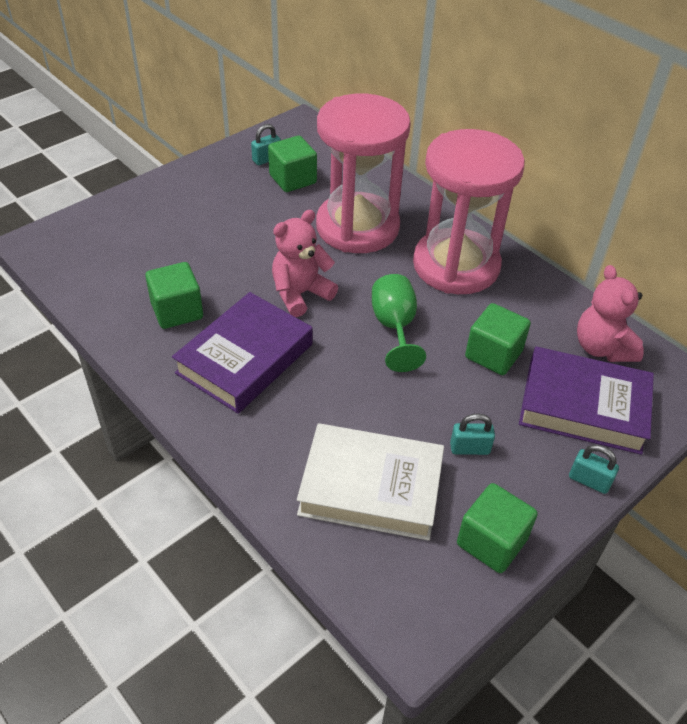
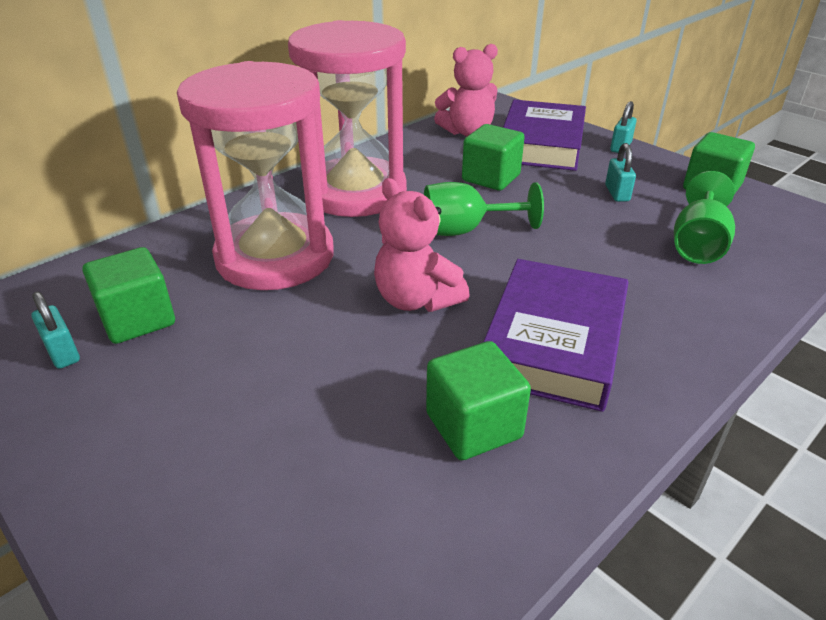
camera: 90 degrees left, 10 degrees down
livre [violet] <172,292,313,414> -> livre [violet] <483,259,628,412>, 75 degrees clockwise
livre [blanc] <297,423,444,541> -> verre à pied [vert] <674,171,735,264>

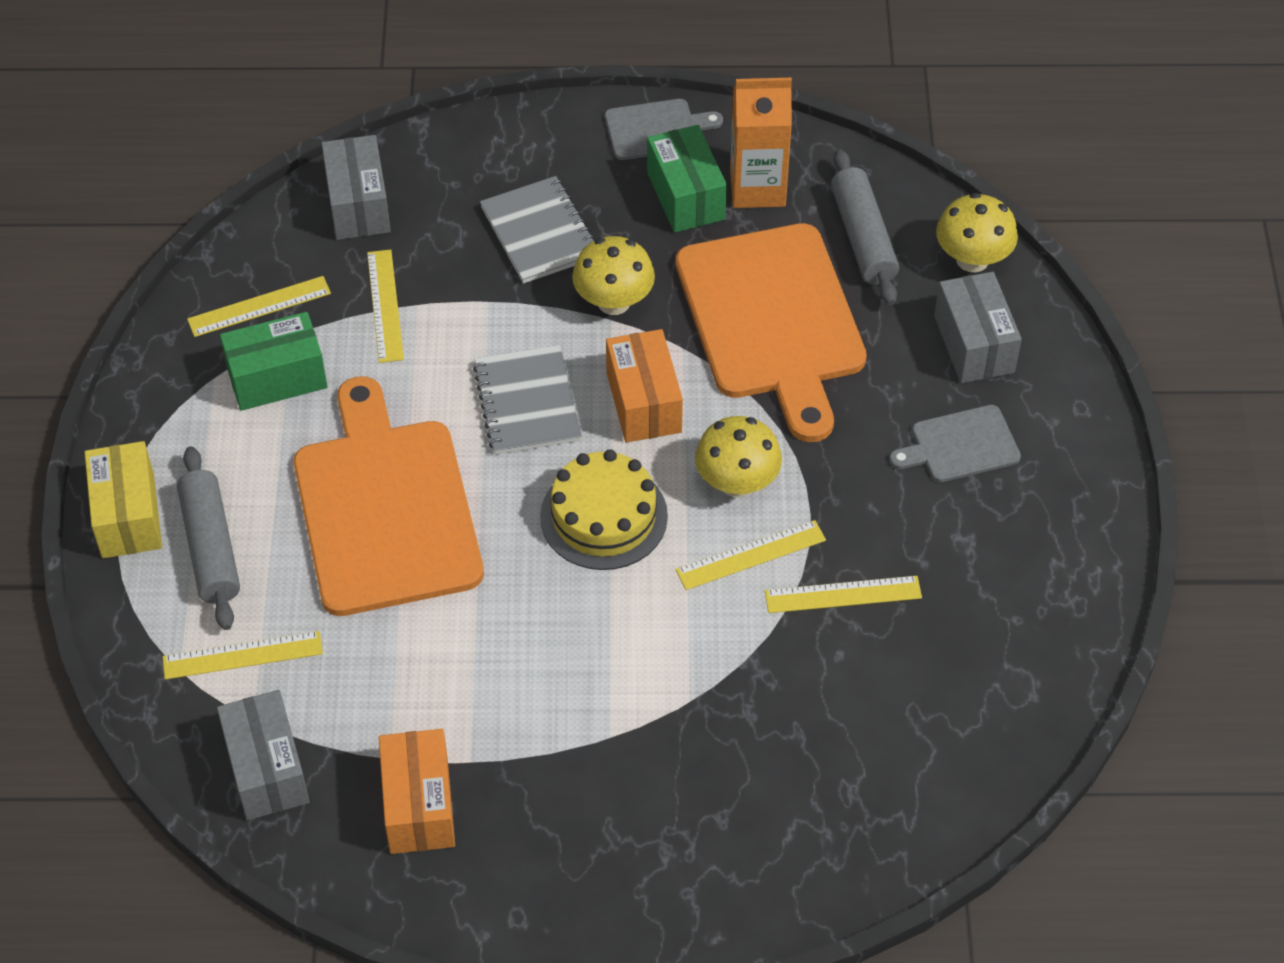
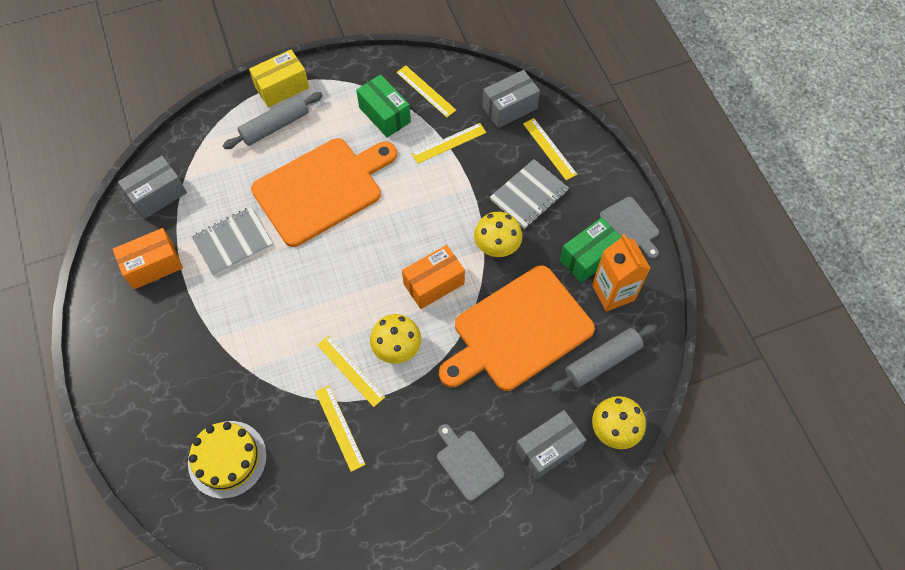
camera: 70 degrees right, 10 degrees up
règle [jaune] <163,631,323,680> -> règle [jaune] <523,118,577,180>, shifted
carnet [gris] <473,345,582,455> -> carnet [gris] <192,207,273,276>, shifted
gâteau [jaune] <540,449,668,570> -> gâteau [jaune] <188,421,267,499>, shifted

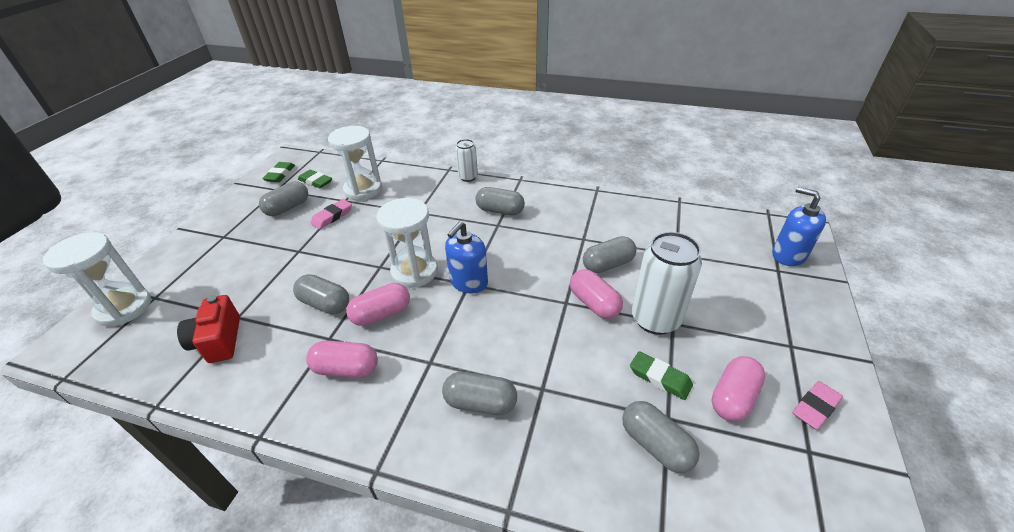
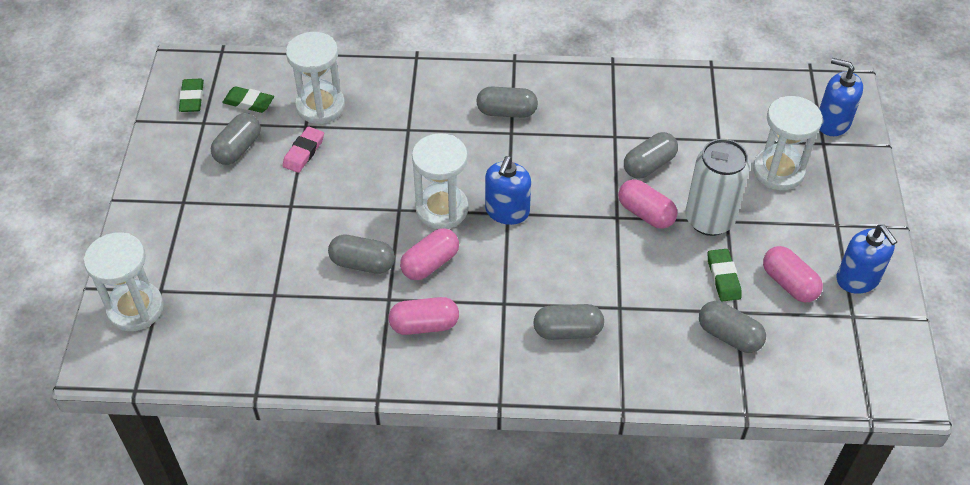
camera: 15 degrees left, 10 degrees up
appareil photo [rouge] <177,295,240,363> -> none
canette [blanc] <455,139,478,182> -> none
gomme [vert] <630,351,693,400> -> gomme [vert] <708,249,742,302>, 60 degrees clockwise
gélule [rose] <712,356,766,421> -> gélule [rose] <763,246,823,302>, 60 degrees counterclockwise
gomme [rose] <793,381,843,430> -> distributeur de savon [bleu] <837,225,897,294>
none -> sablier [blanc] <753,96,823,190>

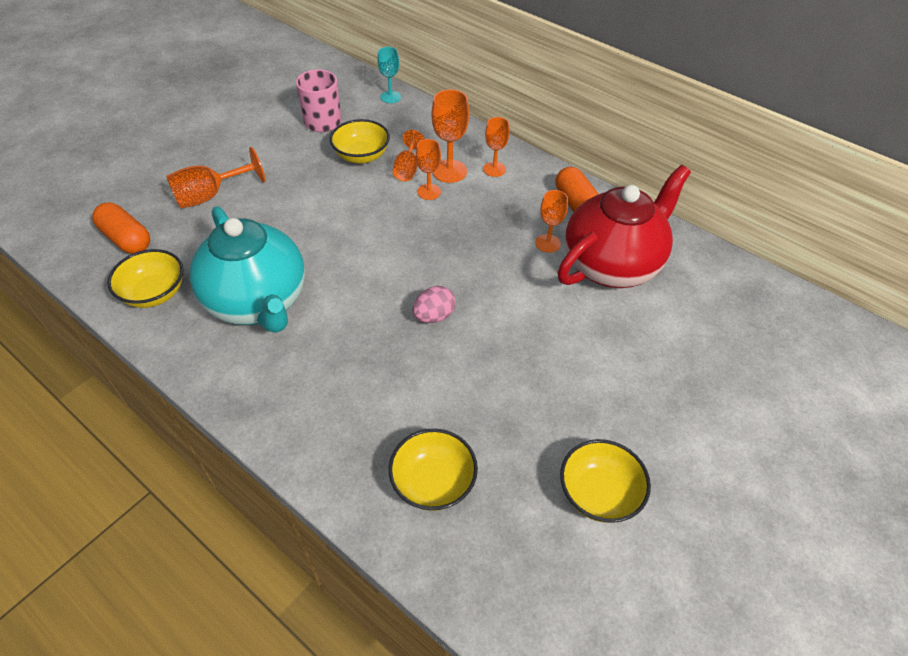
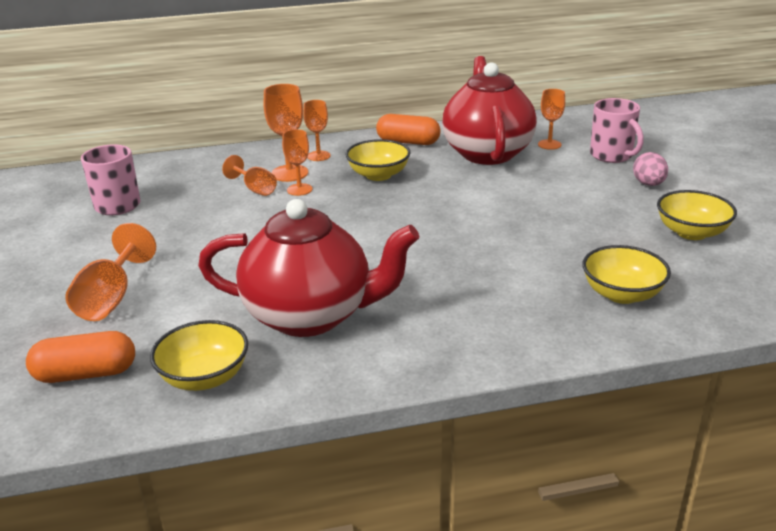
camera: 50 degrees left, 20 degrees down
théière [turquoise] <190,206,305,333> -> théière [rouge] <198,199,419,337>
bol [jaune] <330,119,390,164> -> bol [jaune] <346,139,410,181>, shifted
verre à pied [turquoise] <377,47,401,103> -> none
œuf [rose] <413,286,456,323> -> œuf [rose] <633,152,668,186>, shifted
verre à pied [orange] <535,190,568,253> -> verre à pied [orange] <538,89,565,150>, shifted
none -> tasse [rose] <590,98,644,163>

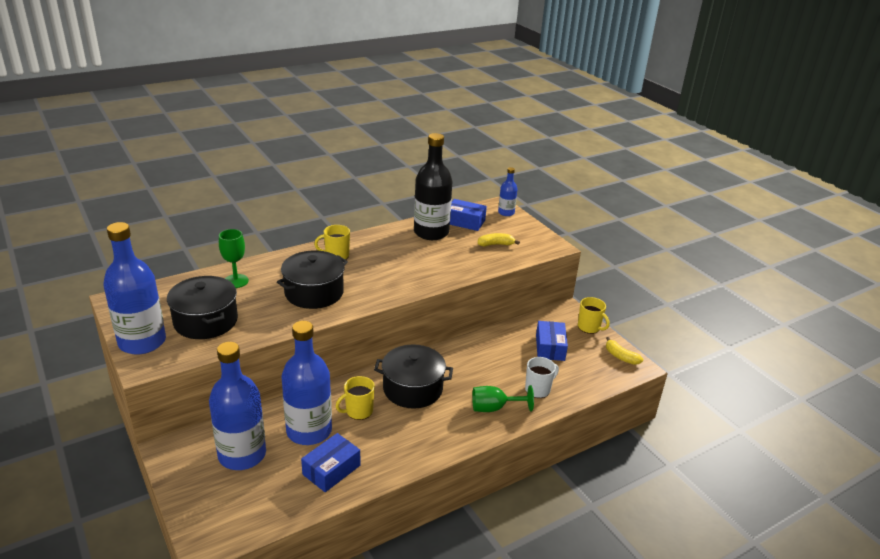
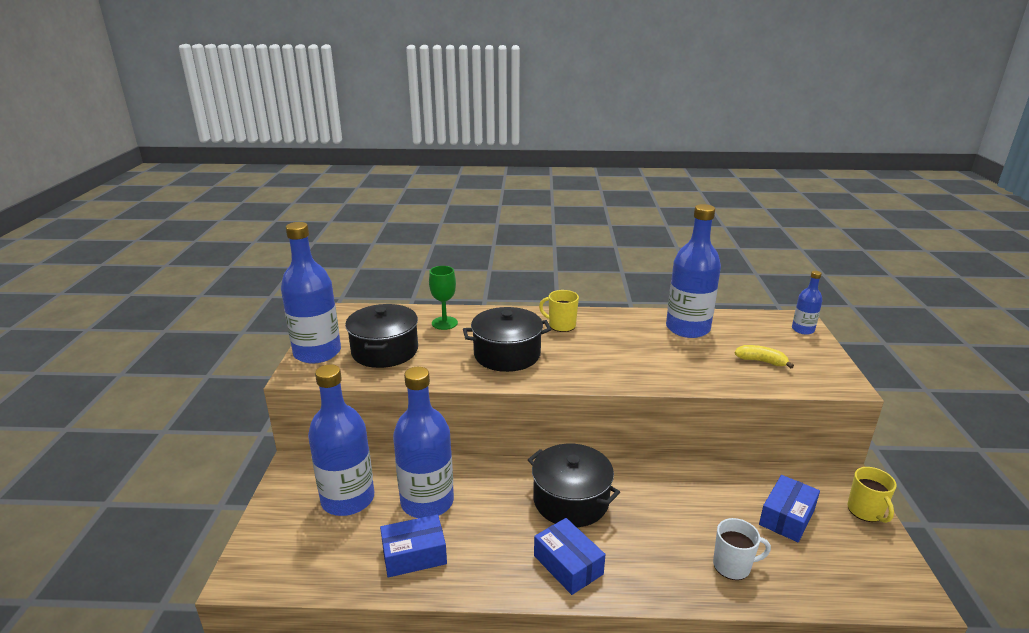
camera: 35 degrees right, 5 degrees down
tasse [jaune] <336,376,375,420> -> none
bouteille [noir] <414,133,452,240> -> bouteille [bleu] <666,204,721,338>
boîte [bleu] <450,199,487,231> -> boîte [bleu] <534,518,606,595>, shifted
verre à pied [vert] <472,385,534,412> -> none
banane [jaune] <606,337,643,365> -> none

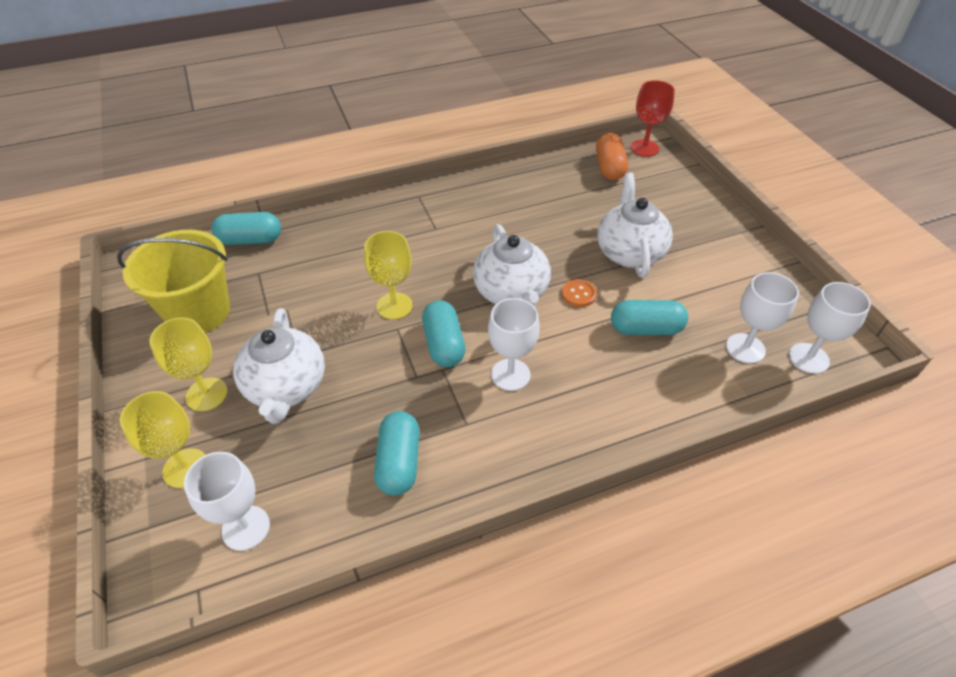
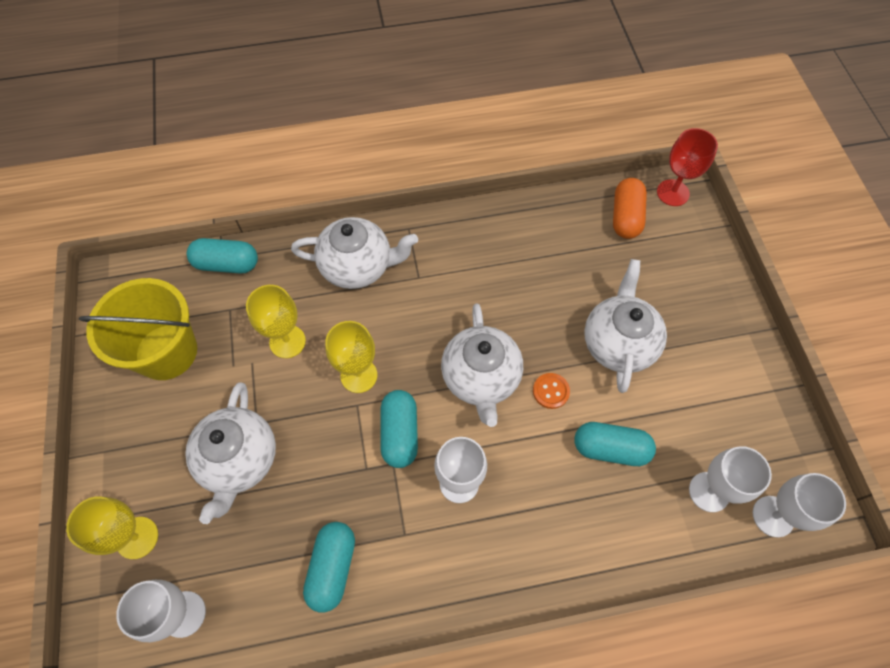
camera: 10 degrees right, 15 degrees up
verre à pied [jaune] <149,317,228,411> -> verre à pied [jaune] <246,285,306,358>, shifted
none -> théière [blanc] <291,217,418,289>

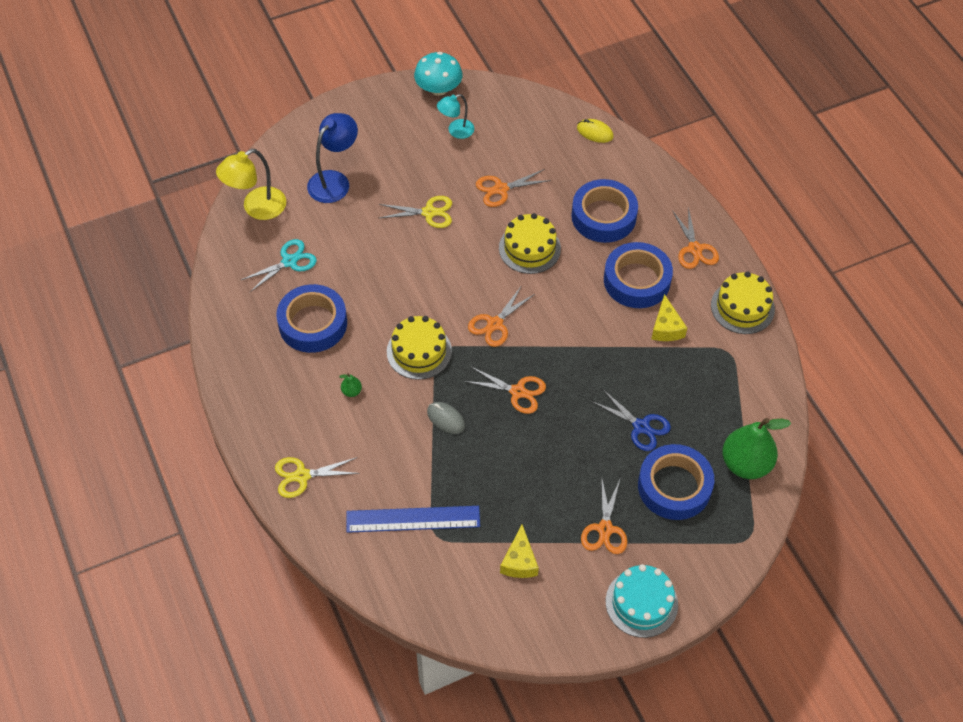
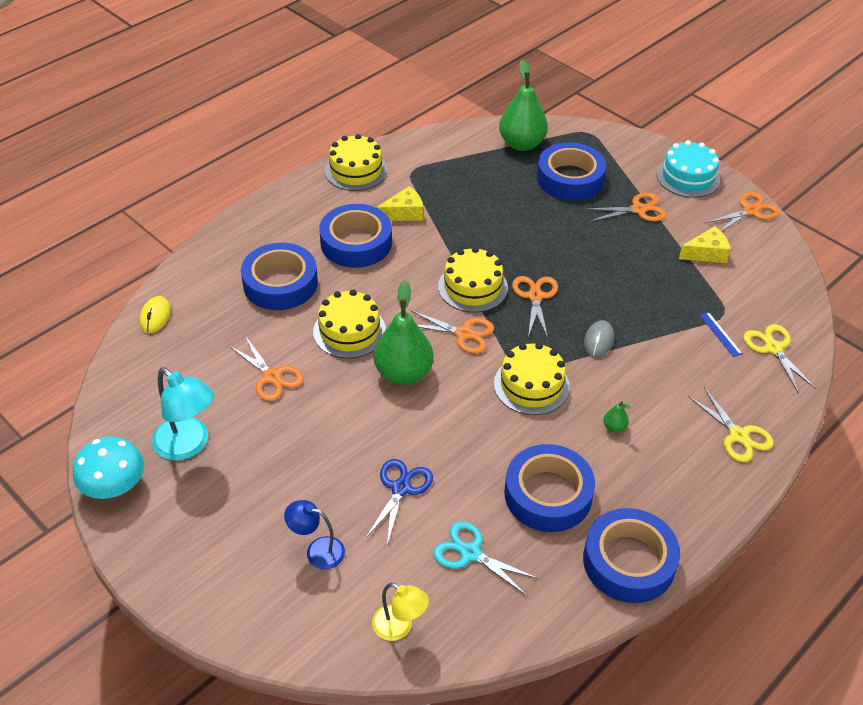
camera: 110 degrees left, 10 degrees down
lampe [jaune] <216,149,286,220> -> lampe [jaune] <372,582,429,641>, x0.63
lampe [bleu] <307,113,358,203> -> lampe [bleu] <284,500,345,570>, x0.63
règle [bleu] <347,506,480,533> -> règle [bleu] <700,312,743,357>, x0.45
ciseaux [jaune] <379,196,452,228> -> ciseaux [jaune] <743,324,816,394>, shifted
lampe [turquoise] <437,94,474,139> -> lampe [turquoise] <152,367,214,461>, x1.58
ciseaux [bleu] <591,390,671,451> -> ciseaux [bleu] <365,459,433,545>, shifted
ciseaux [orange] <672,207,719,269> -> ciseaux [orange] <704,192,779,231>, shifted
none -> poire [vert] <374,280,434,385>
none -> gâteau [jaune] <438,247,508,312>
none -> ruban adhésif [bleu] <583,508,680,603>

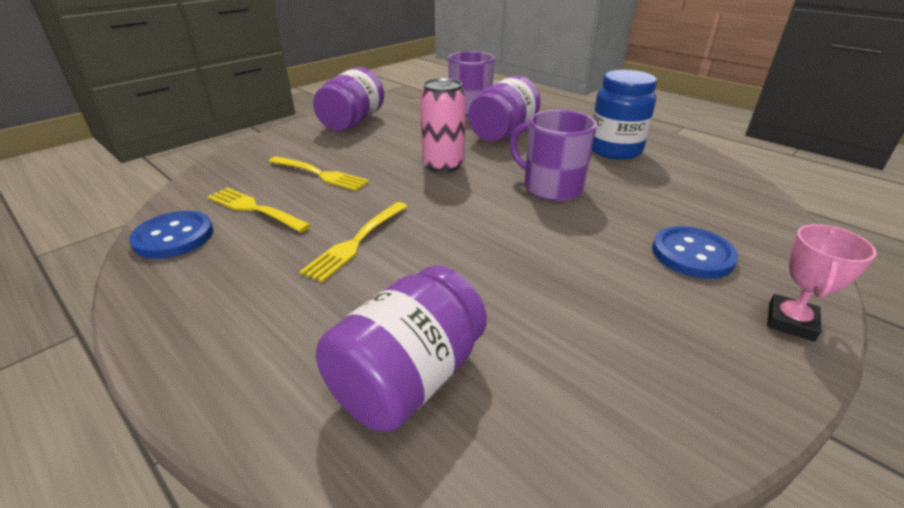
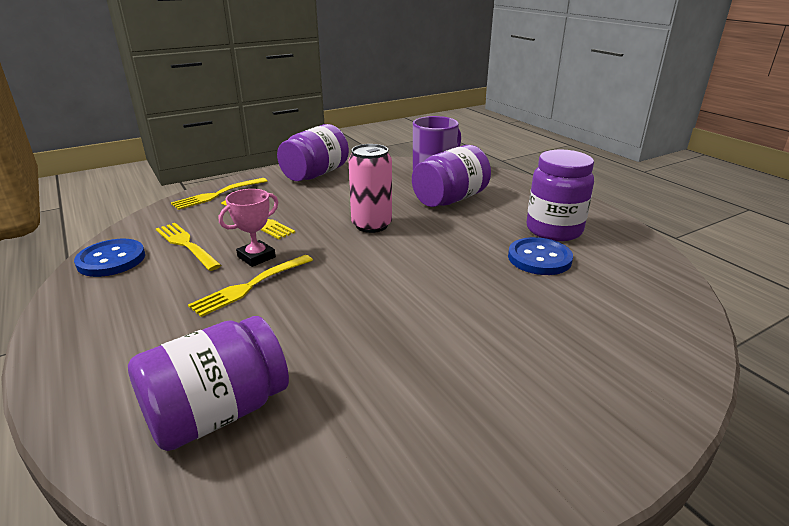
camera: 15 degrees right, 5 degrees down
tasse [violet] <509,110,597,201> -> none
bocal [bleu] <592,70,657,160> -> bocal [violet] <527,150,594,241>
bouton [bleu] <652,226,738,279> -> bouton [bleu] <508,237,573,275>, shifted
trophée [rose] <767,224,877,342> -> trophée [rose] <219,189,278,267>, shifted
none -> fourchette [jaune] <171,178,267,210>

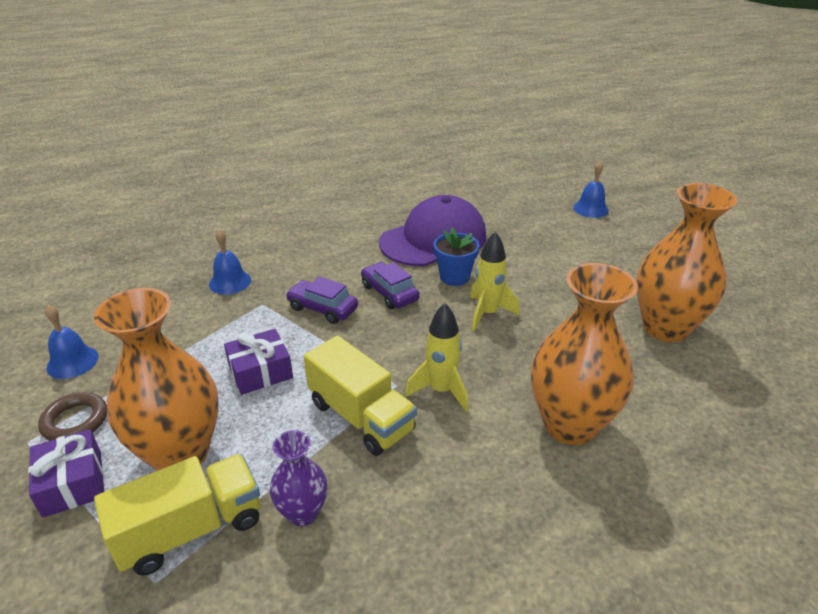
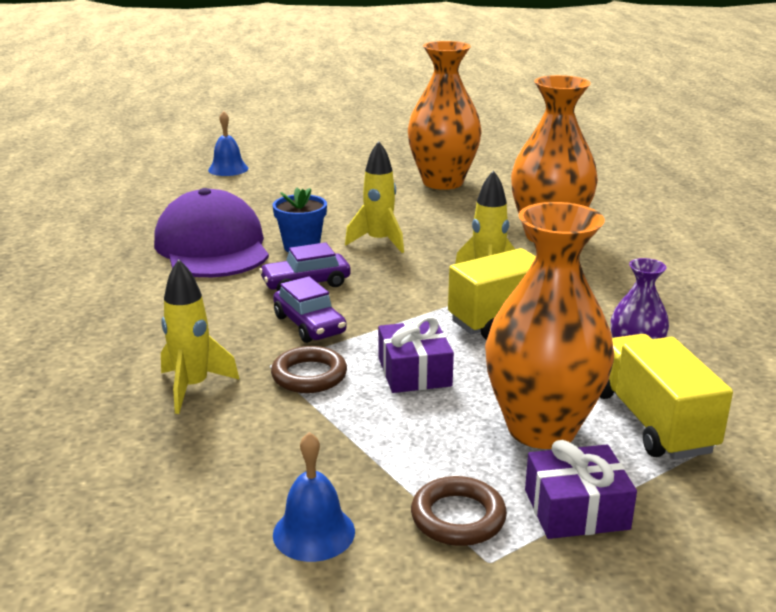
camera: 75 degrees left, 10 degrees down
cloche [bleu] <209,229,251,294> -> fusée [jaune] <161,259,240,414>
voiture [violet] <286,277,358,324> -> voiture [violet] <273,277,347,343>, 75 degrees counterclockwise
none -> anneau [marron] <271,346,347,393>

